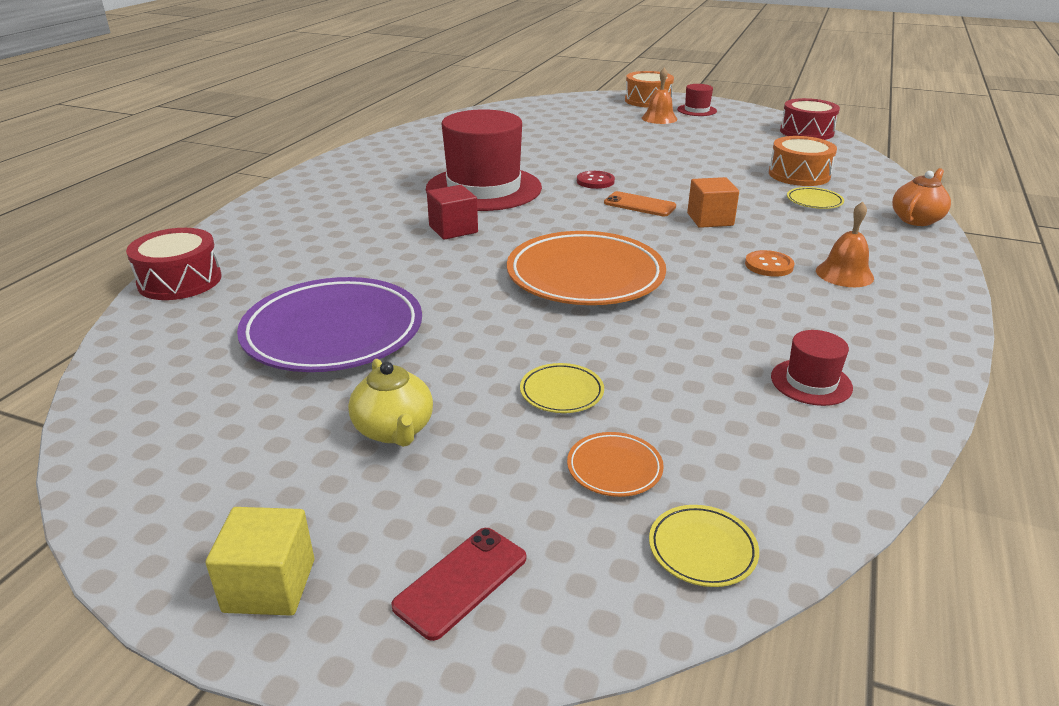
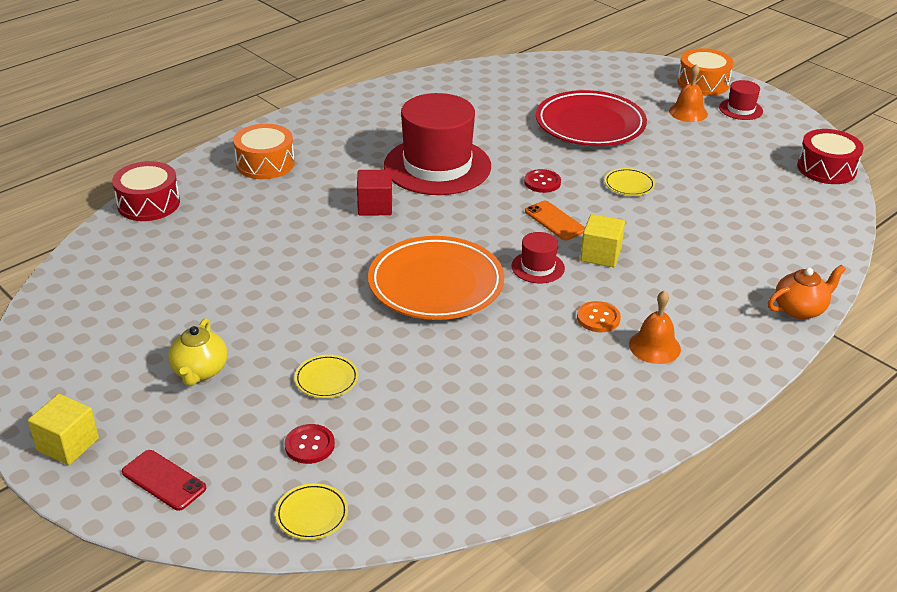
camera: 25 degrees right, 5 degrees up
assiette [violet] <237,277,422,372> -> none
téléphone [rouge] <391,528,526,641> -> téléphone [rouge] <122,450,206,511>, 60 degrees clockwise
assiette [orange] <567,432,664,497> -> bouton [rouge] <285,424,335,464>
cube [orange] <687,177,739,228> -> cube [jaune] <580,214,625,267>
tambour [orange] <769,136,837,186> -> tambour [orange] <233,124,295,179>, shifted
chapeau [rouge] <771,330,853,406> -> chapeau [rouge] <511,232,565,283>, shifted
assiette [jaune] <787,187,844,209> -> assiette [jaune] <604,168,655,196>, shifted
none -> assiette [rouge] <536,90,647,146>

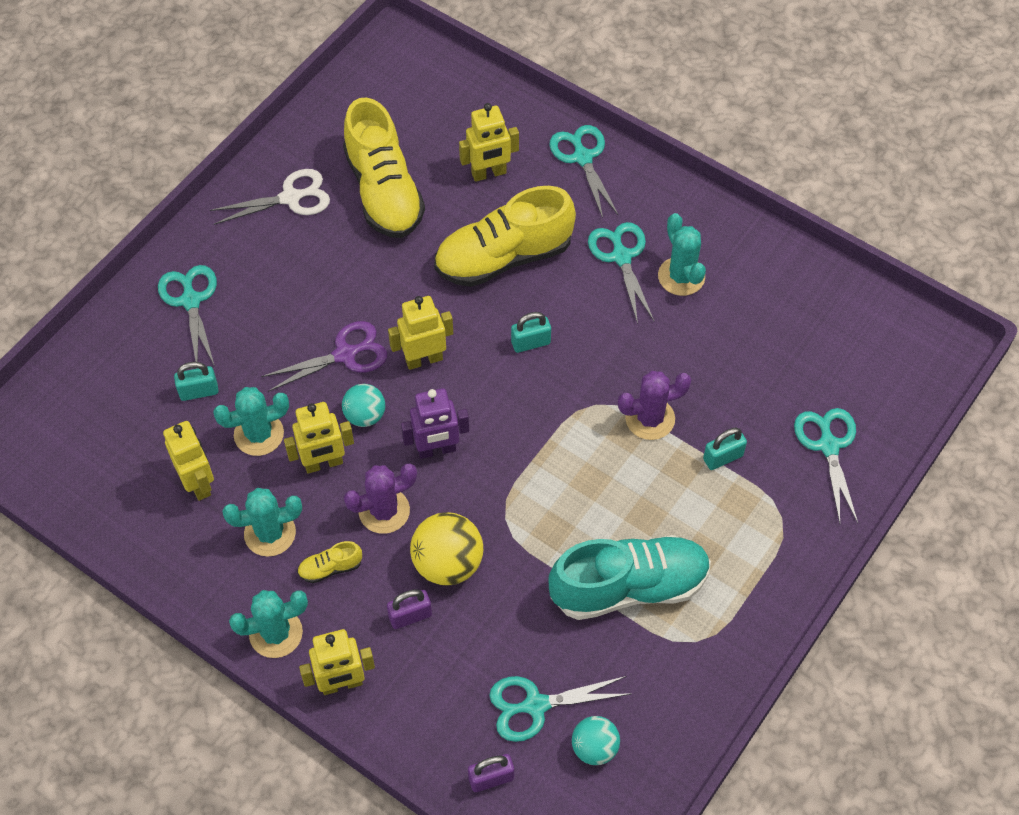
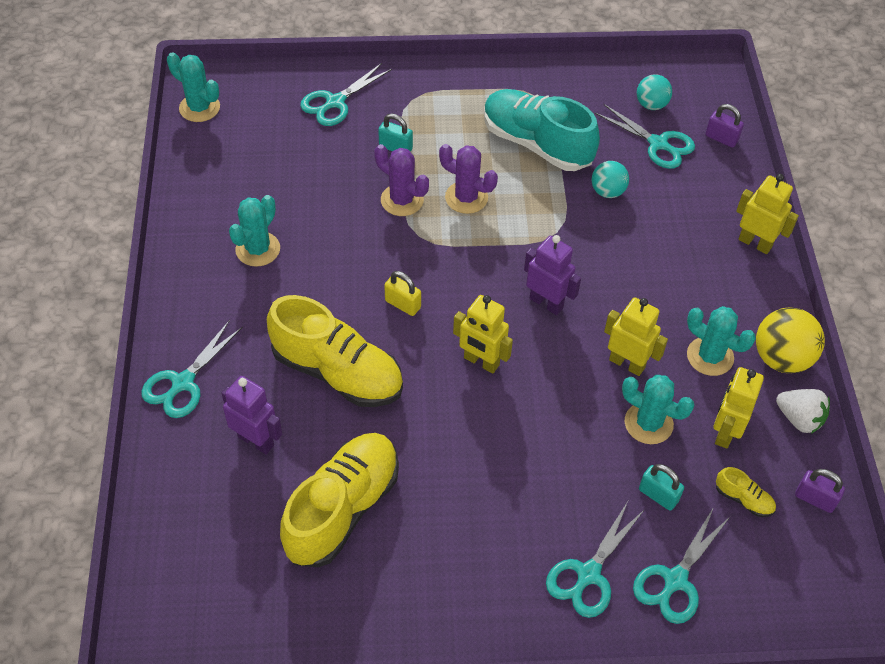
camera: 130 degrees left, 5 degrees down
ciseaux [blanc] <210,169,330,225> -> none
cactus [turquoise] <229,590,308,658> -> cactus [turquoise] <167,52,220,122>, shifted
ciseaux [violet] <261,321,387,392> -> none
chaussure [jaune] <297,541,362,583> -> chaussure [jaune] <716,467,776,517>, shifted
balle [turquoise] <342,384,385,427> -> balle [turquoise] <592,161,629,198>, shifted
cactus [violet] <344,463,417,534> -> cactus [violet] <439,144,498,214>, shifted
cadenas [violet] <387,589,432,629> -> cadenas [violet] <795,469,845,513>, shifted
balle [jaune] <410,512,483,585> -> balle [jaune] <756,308,825,373>, shifted
robot [jaune] <459,103,519,182> -> robot [violet] <221,376,282,454>
cadenas [turquoise] <511,312,551,353> -> cadenas [jaune] <384,271,421,316>
ciseaux [turquoise] <588,222,654,324> -> ciseaux [turquoise] <633,507,730,624>, shifted
none -> fraise [blanc] <776,389,830,434>

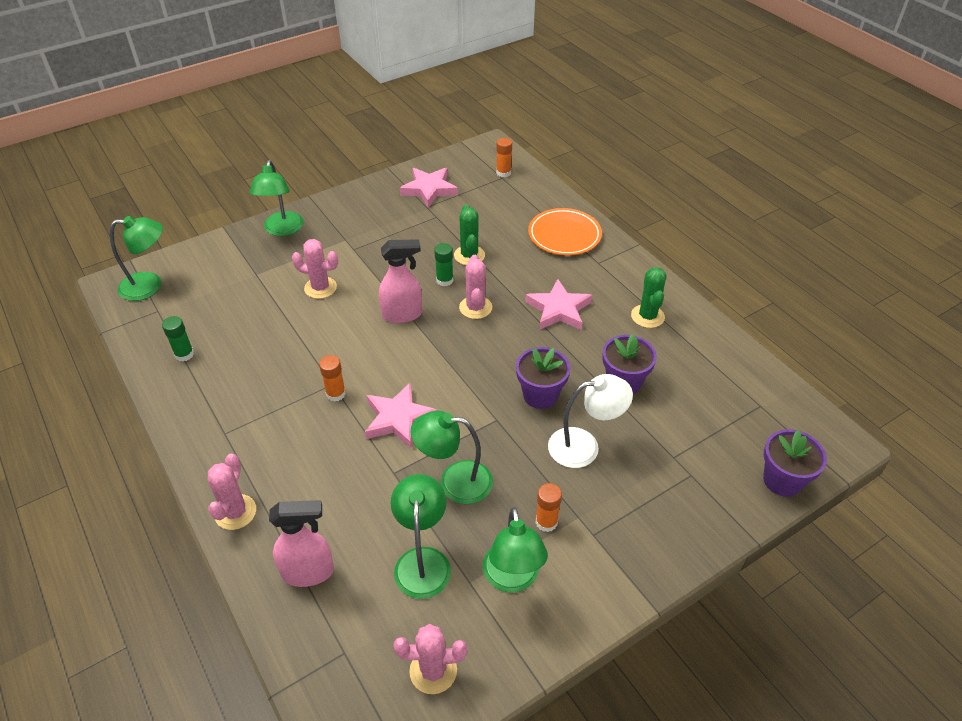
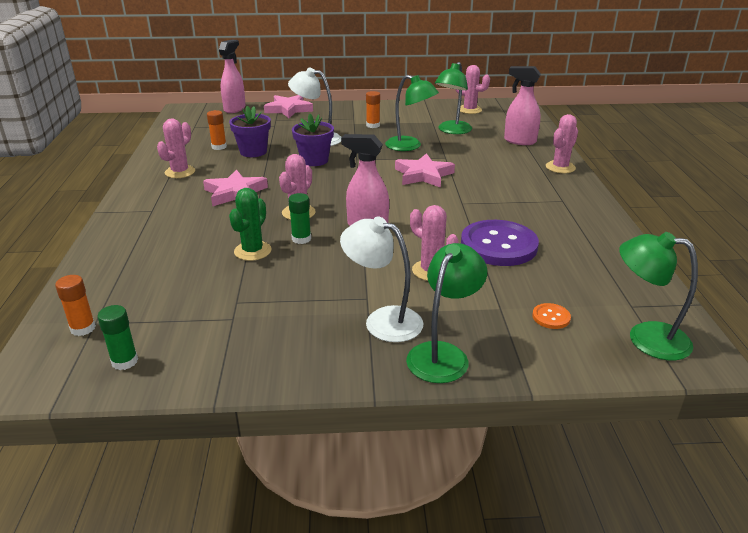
camera: 150 degrees left, 15 degrees down
bâton de colle [vert] <162,316,194,362> -> bâton de colle [vert] <97,305,138,370>, shifted
bâton de colle [orange] <319,355,346,402> -> bâton de colle [orange] <207,110,227,150>, shifted
étoile [rose] <400,168,458,208> -> étoile [rose] <264,95,313,118>, shifted
lampe [vert] <483,507,548,592> -> none
assiette [orange] <528,208,602,255> -> none
cactus [vert] <631,267,667,328> -> cactus [rose] <157,119,195,178>
pot de fleurs [violet] <763,429,827,497> -> vaporisateur [rose] <219,39,246,113>
none -> lampe [blanc] <340,217,423,342>
none -> bouton [violet] <461,220,539,266>
none -> bouton [orange] <532,303,571,329>

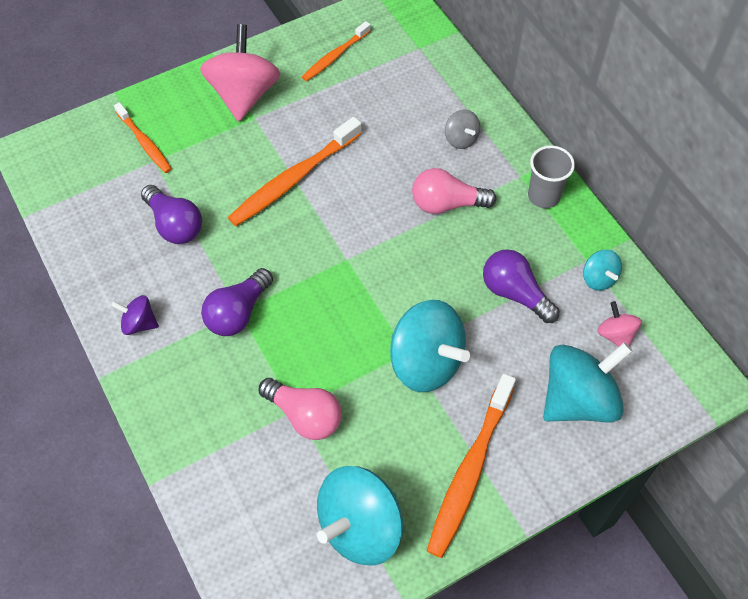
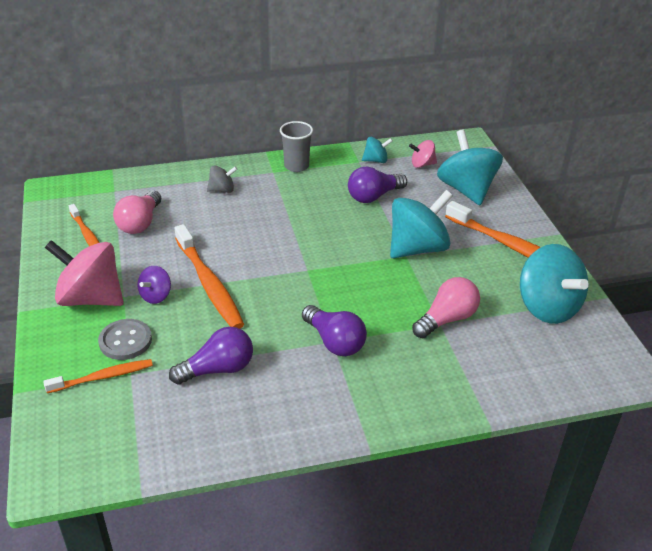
camera: 75 degrees left, 20 degrees down
toupie [violet] <111,295,159,335> -> toupie [violet] <138,266,171,304>, shifted
ampoule [rose] <412,168,497,214> -> ampoule [rose] <113,191,161,234>, shifted
none -> bouton [gris] <98,319,152,360>

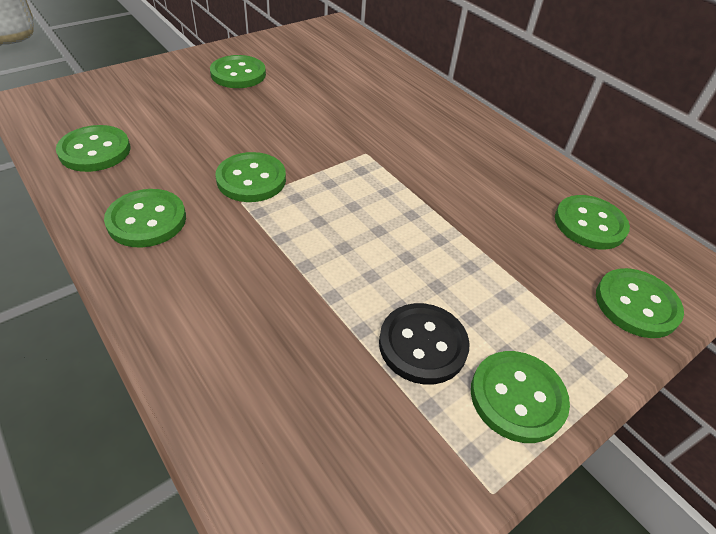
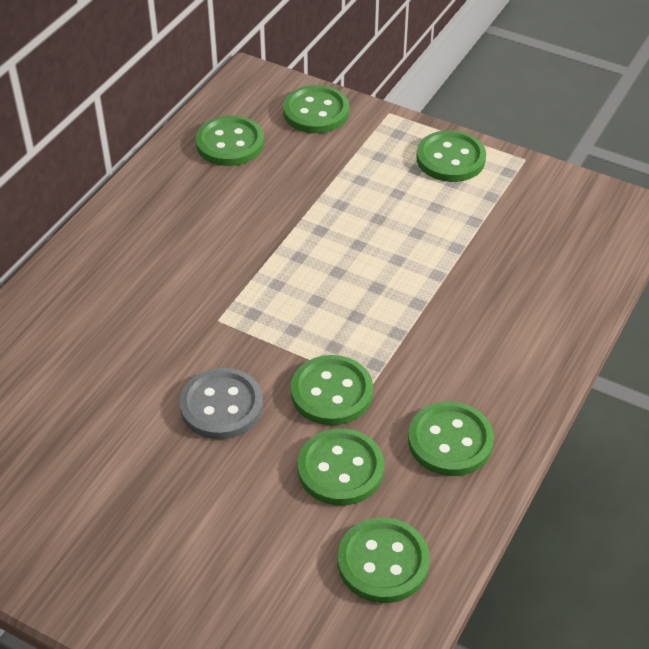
camera: 110 degrees left, 0 degrees up
bouton [vert] <210,55,266,88> -> bouton [vert] <297,428,384,506>, shifted
bouton [noir] <379,303,469,385> -> none
none -> bouton [gris] <179,368,263,439>

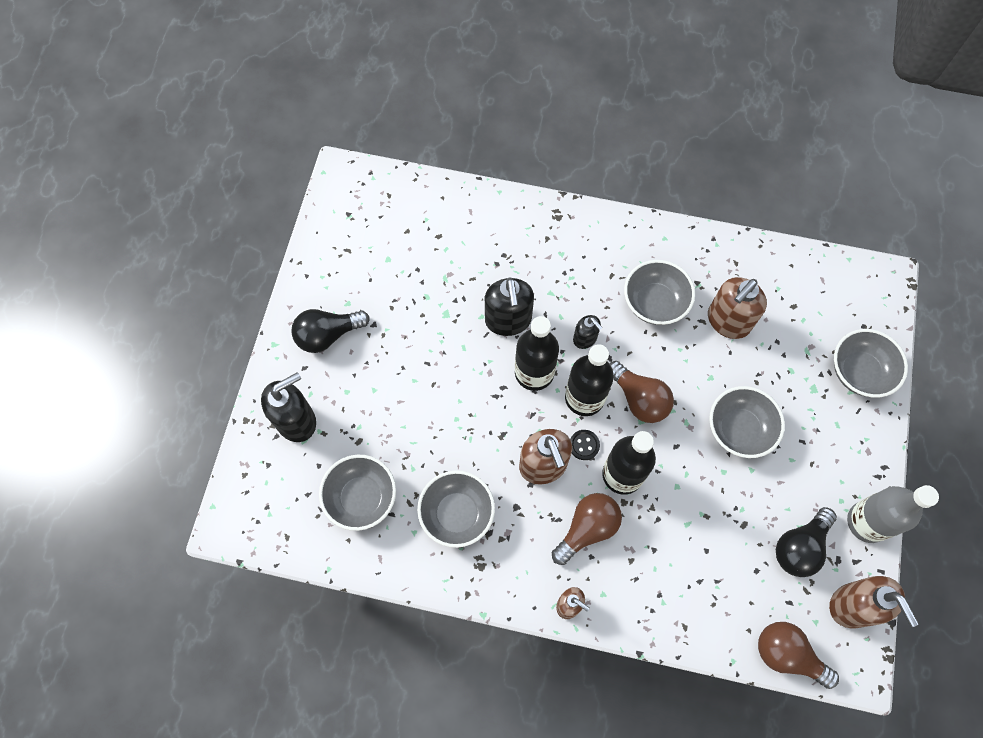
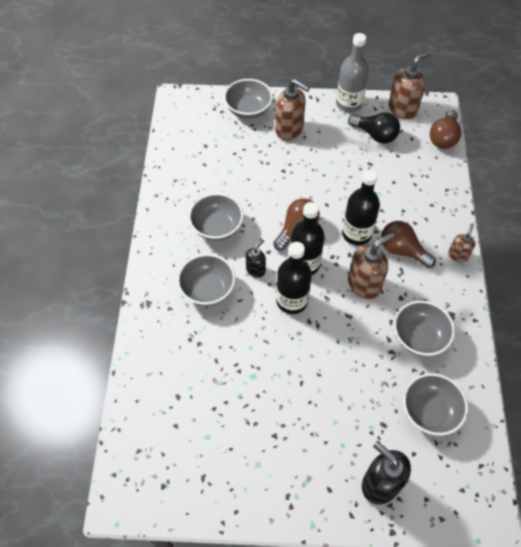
camera: 100 degrees left, 10 degrees down
ampoule [noir] <291,309,370,353> -> none
distributeur de savon [noir] <485,277,534,336> -> none
bouton [noir] <570,430,600,460> -> none
distributeur de savon [marron] <708,277,767,339> -> distributeur de savon [marron] <275,79,310,140>, shifted
bol [gris] <709,386,785,458> -> bol [gris] <177,254,235,306>, shifted

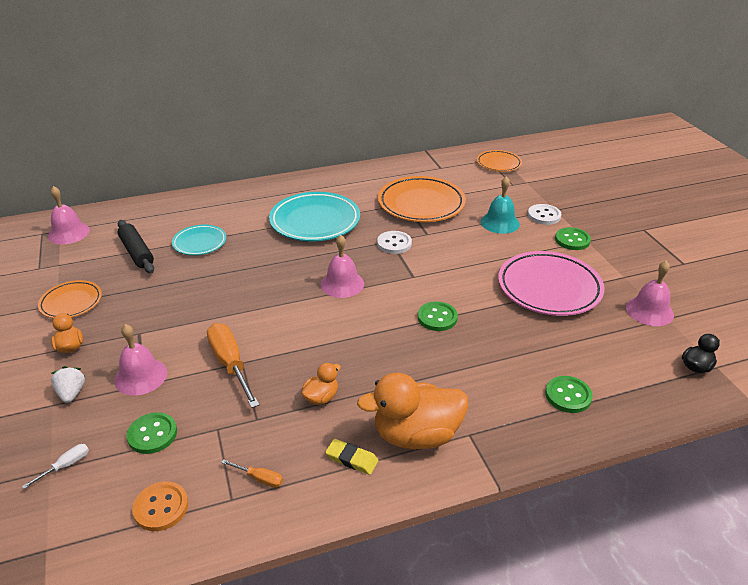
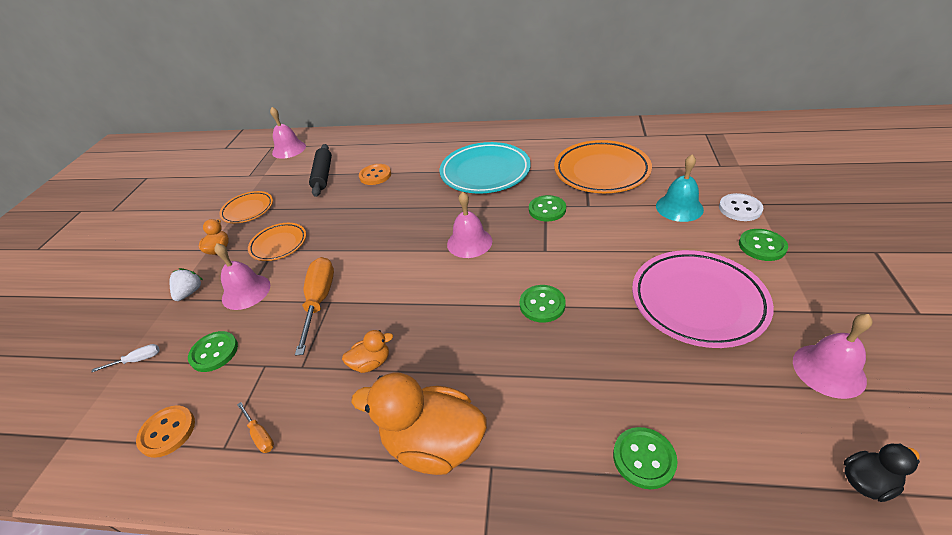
camera: 30 degrees right, 5 degrees up
assiette [turquoise] <172,225,227,255> -> bouton [orange] <359,164,391,185>
gomme [jaune] <325,439,378,475> -> none
bouton [blanc] <377,231,412,254> -> bouton [vert] <529,195,566,222>
assiette [orange] <477,150,522,172> -> assiette [orange] <248,223,306,261>, shifted

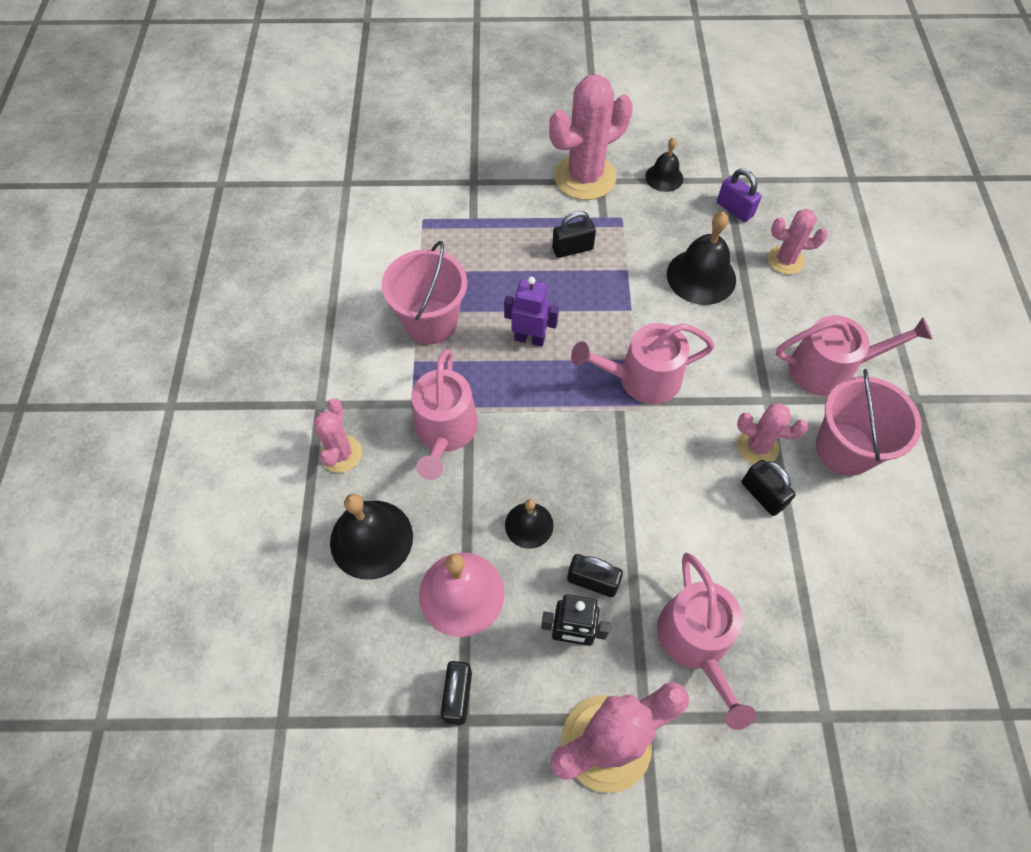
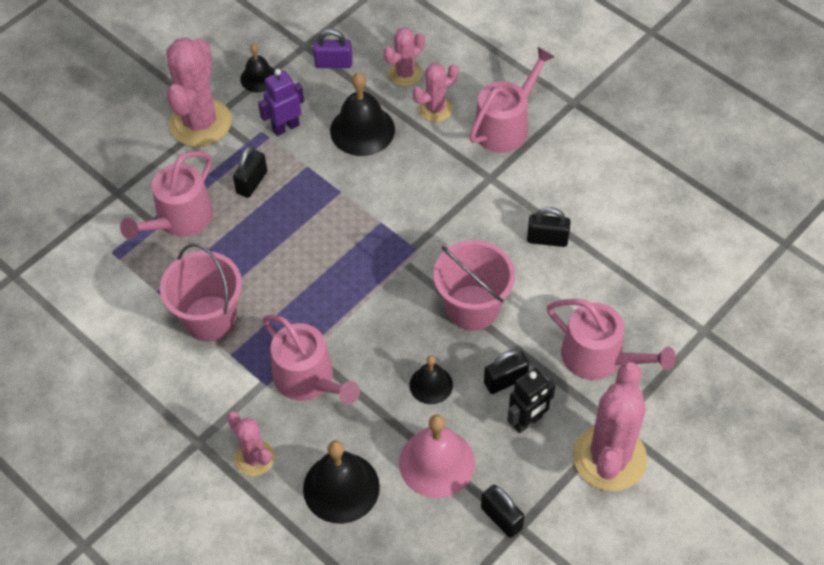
camera: 45 degrees left, 5 degrees down
robot [violet] <504,277,559,346> -> robot [violet] <258,69,304,136>, shifted
arrosoir [rose] <571,323,715,404> -> arrosoir [rose] <120,151,213,239>, shifted
cactus [rose] <737,403,808,464> -> cactus [rose] <413,63,459,122>, shifted
seau [rose] <816,369,922,476> -> seau [rose] <433,240,515,331>, shifted

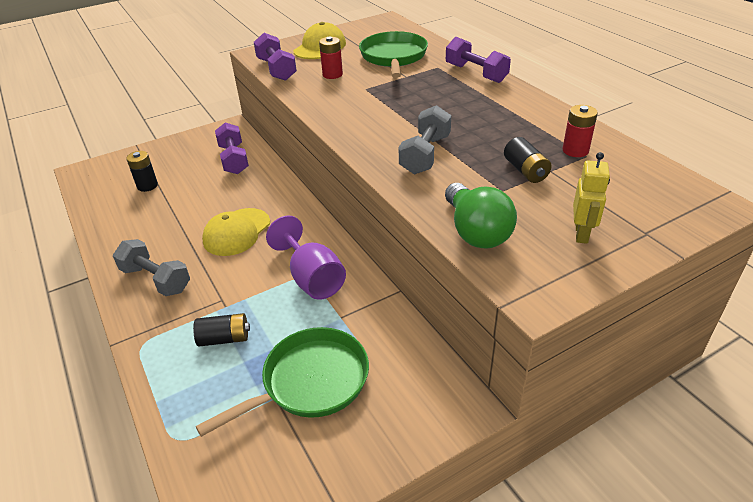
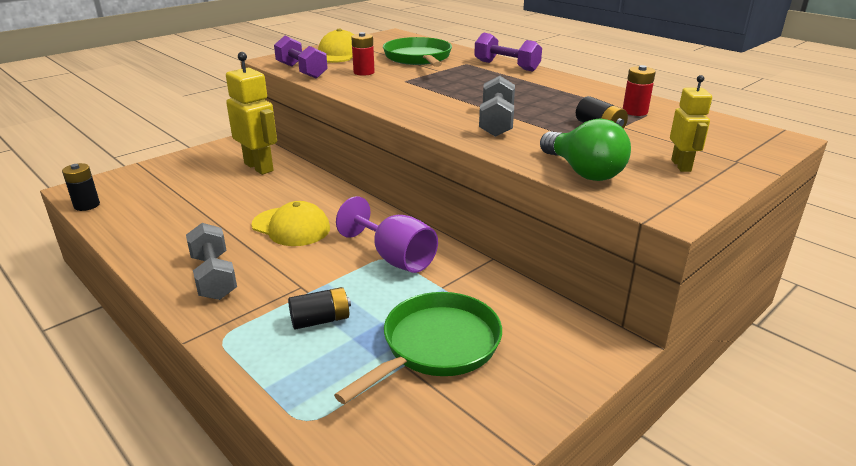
camera: 15 degrees left, 10 degrees down
haltère [gris] <113,239,190,296> -> haltère [gris] <186,223,237,300>, 45 degrees clockwise
pile [noir] <126,151,158,192> -> pile [noir] <62,163,100,211>, shifted
casquette [jaune] <202,208,270,256> -> casquette [jaune] <251,201,330,246>, 75 degrees counterclockwise
haltère [violet] <215,122,249,174> -> robot [jaune] <226,52,277,175>

